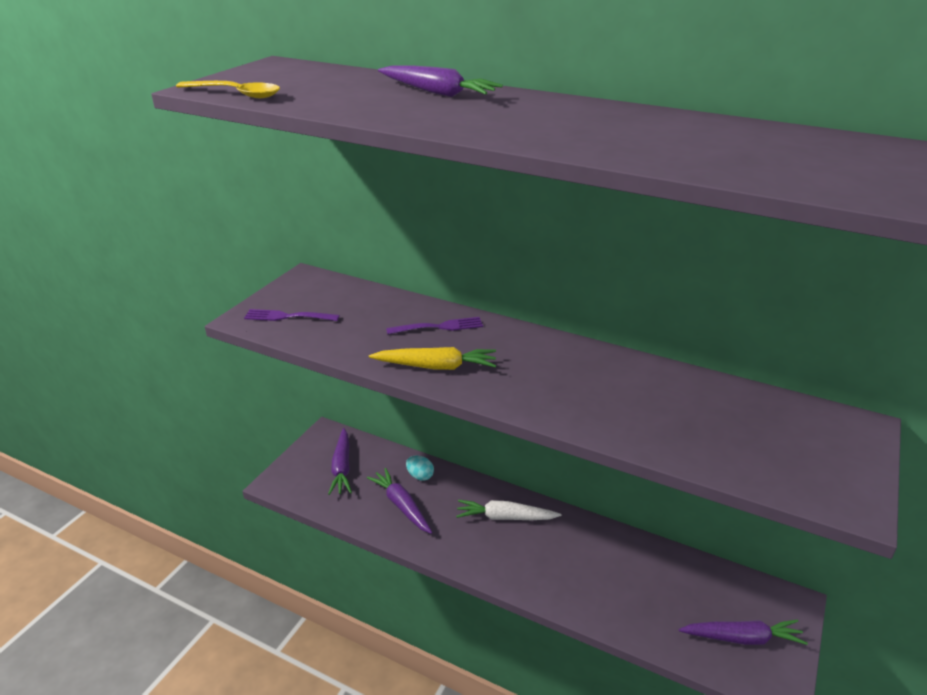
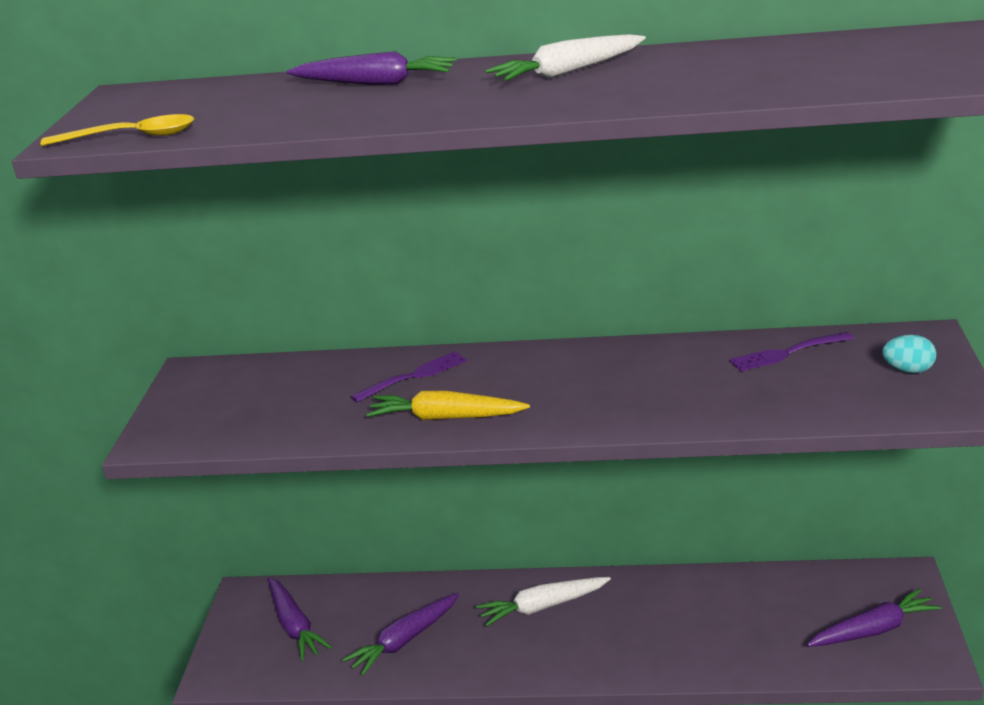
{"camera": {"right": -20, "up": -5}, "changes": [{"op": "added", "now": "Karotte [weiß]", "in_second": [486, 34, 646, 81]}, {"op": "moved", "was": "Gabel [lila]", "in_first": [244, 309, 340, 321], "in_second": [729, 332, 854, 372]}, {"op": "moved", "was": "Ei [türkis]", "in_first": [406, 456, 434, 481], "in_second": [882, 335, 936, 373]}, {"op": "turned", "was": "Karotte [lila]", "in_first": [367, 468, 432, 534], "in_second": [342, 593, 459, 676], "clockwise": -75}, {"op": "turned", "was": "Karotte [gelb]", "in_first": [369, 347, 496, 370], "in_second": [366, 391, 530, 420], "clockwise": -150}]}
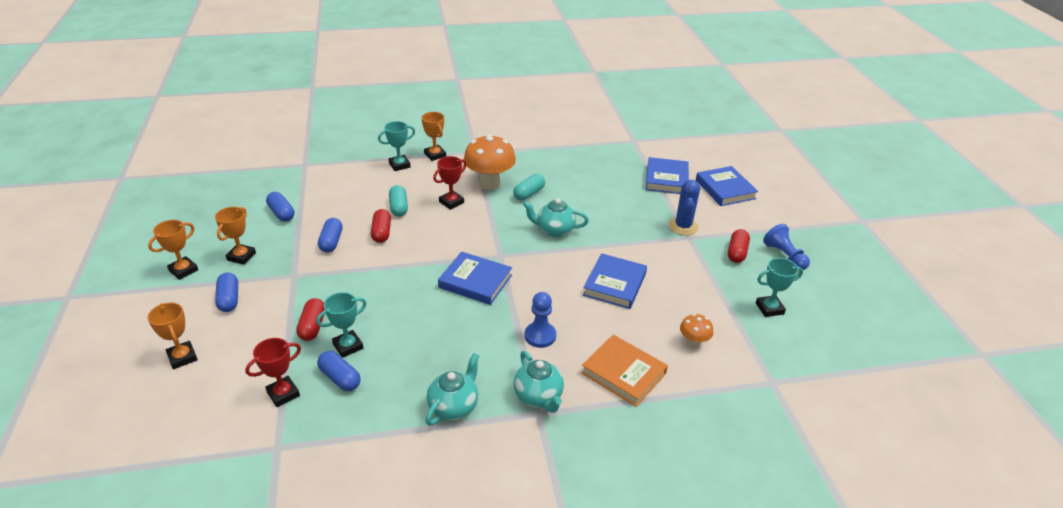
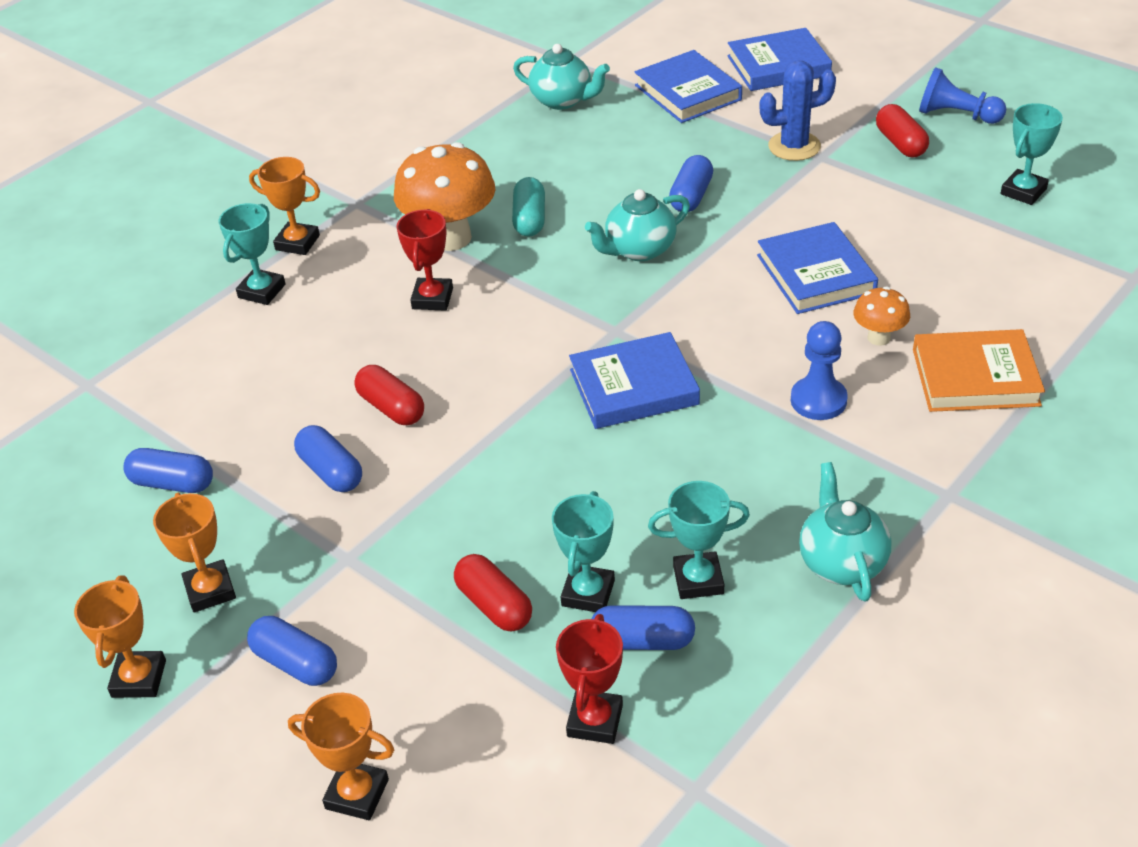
{"camera": {"right": -35, "up": 5}, "changes": [{"op": "removed", "was": "Kapsel [türkis]", "in_first": [389, 185, 408, 217]}, {"op": "added", "now": "Pokal [türkis]", "in_second": [648, 481, 750, 599]}, {"op": "added", "now": "Kapsel [blau]", "in_second": [669, 155, 713, 212]}, {"op": "moved", "was": "Teekanne [türkis]", "in_first": [514, 351, 564, 413], "in_second": [513, 44, 610, 110]}, {"op": "moved", "was": "Pilz [orange]", "in_first": [680, 314, 713, 348], "in_second": [853, 287, 910, 346]}, {"op": "turned", "was": "Kaktus [blau]", "in_first": [668, 180, 700, 235], "in_second": [759, 60, 836, 161], "clockwise": -75}, {"op": "turned", "was": "Buch [blau]", "in_first": [696, 166, 758, 206], "in_second": [727, 28, 832, 91], "clockwise": -45}]}
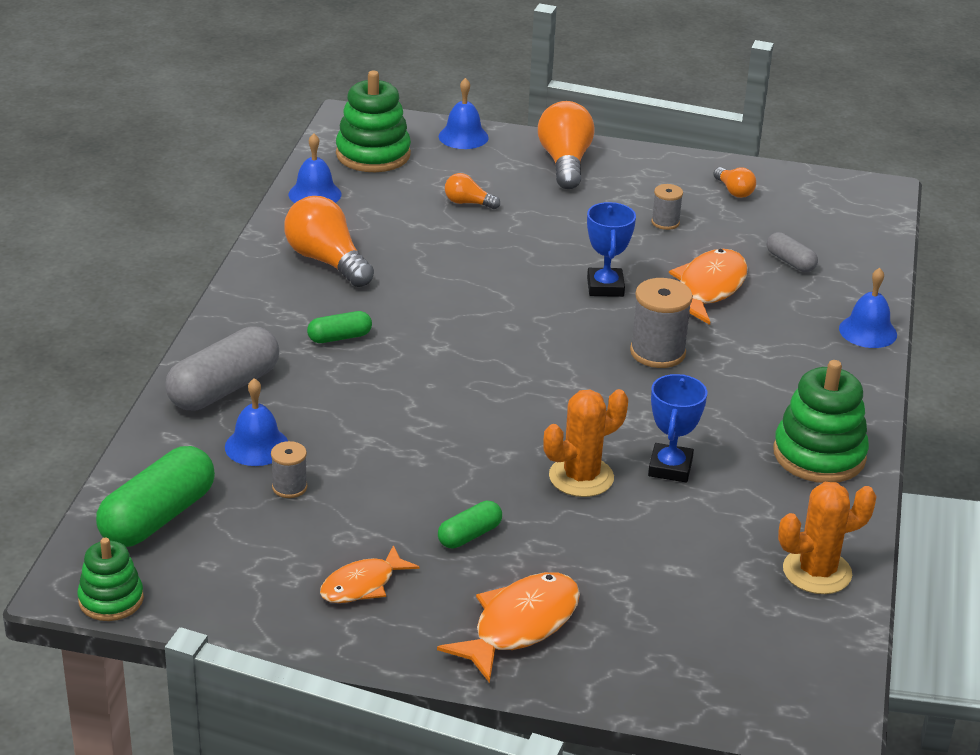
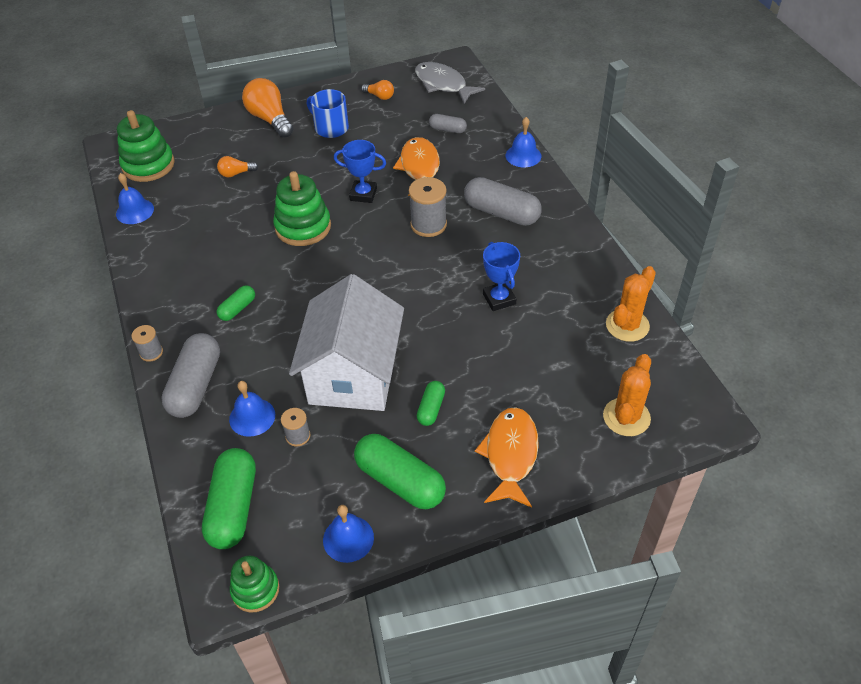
{"camera": {"right": -30, "up": 15}, "changes": [{"op": "removed", "was": "Glühbirne [orange]", "in_first": [284, 196, 374, 287]}, {"op": "added", "now": "Haus [weiß]", "in_second": [289, 274, 404, 411]}, {"op": "added", "now": "Tasse [blau]", "in_second": [307, 89, 349, 138]}, {"op": "added", "now": "Fisch [grau]", "in_second": [415, 62, 485, 104]}, {"op": "added", "now": "Kapsel [grau]", "in_second": [464, 177, 542, 226]}, {"op": "moved", "was": "Glocke [blau]", "in_first": [439, 78, 488, 149], "in_second": [323, 505, 374, 563]}, {"op": "moved", "was": "Kaktus [orange]", "in_first": [543, 389, 628, 497], "in_second": [603, 354, 651, 436]}, {"op": "moved", "was": "Garnrolle [grau]", "in_first": [651, 184, 683, 230], "in_second": [132, 325, 163, 362]}, {"op": "moved", "was": "Stapelspielzeug [grün]", "in_first": [773, 360, 869, 483], "in_second": [273, 171, 331, 246]}, {"op": "replaced", "was": "Fisch [orange]", "now": "Kapsel [grün]", "in_first": [320, 545, 419, 603], "in_second": [354, 434, 446, 509]}, {"op": "turned", "was": "Pokal [blau]", "in_first": [587, 202, 636, 297], "in_second": [334, 140, 386, 203], "clockwise": -45}]}
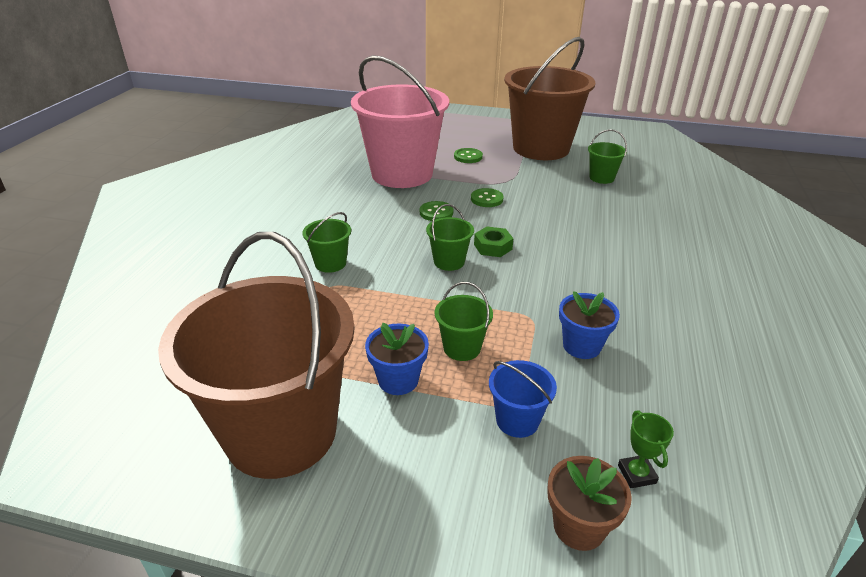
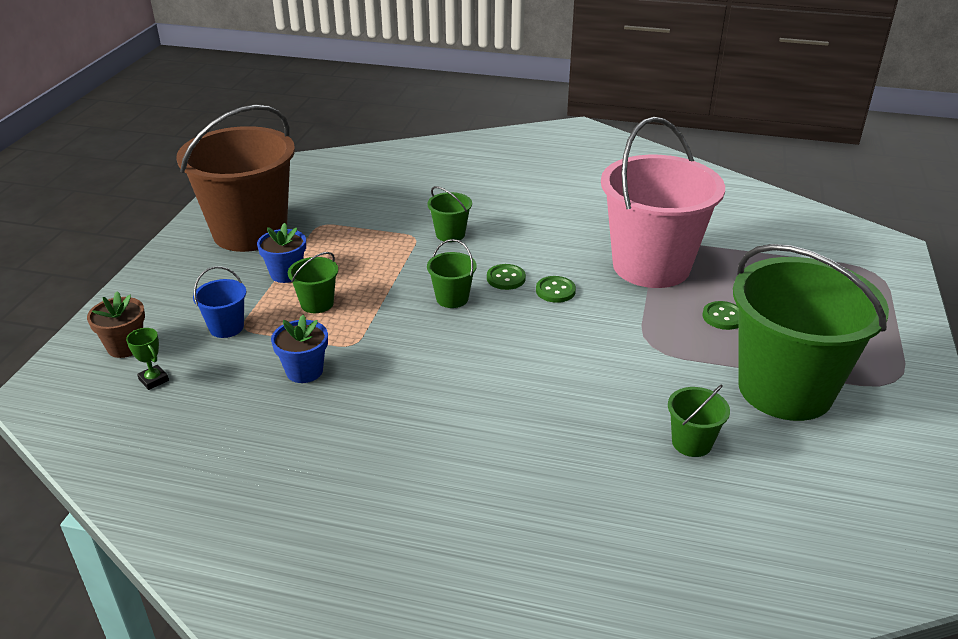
{"camera": {"right": 90, "up": 0}, "changes": [{"op": "removed", "was": "Sechskantmutter [grün]", "in_first": [474, 227, 514, 257]}, {"op": "moved", "was": "Knopf [grün]", "in_first": [471, 188, 504, 207], "in_second": [487, 264, 526, 290]}, {"op": "recoloured", "was": "Eimer [braun]", "now": "Eimer [grün]", "in_first": [504, 37, 595, 160], "in_second": [733, 244, 889, 421]}, {"op": "turned", "was": "Pokal [grün]", "in_first": [618, 410, 674, 488], "in_second": [126, 328, 169, 390], "clockwise": 60}]}
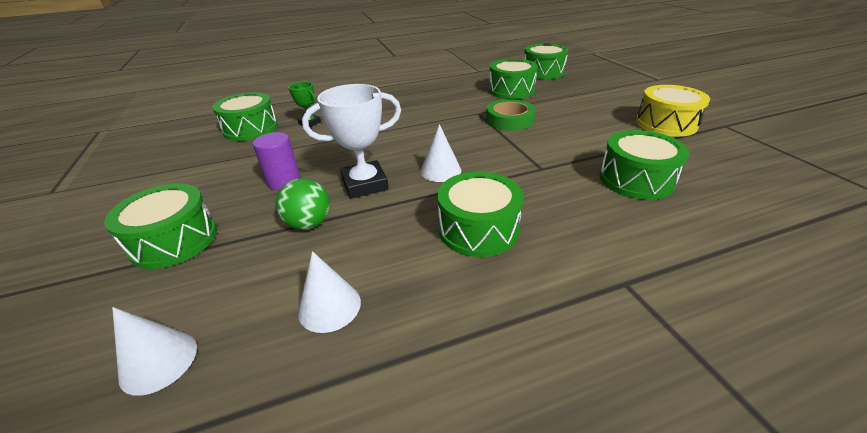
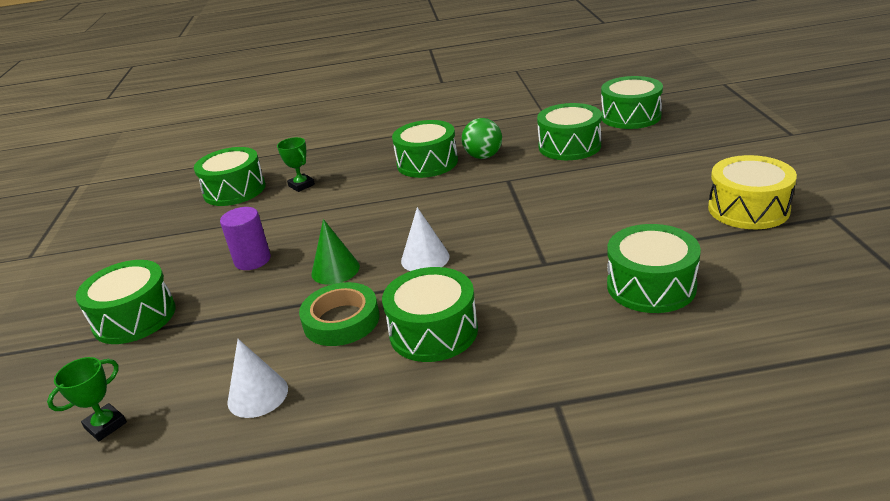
{"camera": {"right": 15, "up": -5}, "changes": [{"op": "added", "now": "Trommel [grün]", "in_second": [392, 120, 458, 178]}, {"op": "moved", "was": "Ball [grün]", "in_first": [275, 178, 330, 230], "in_second": [462, 118, 502, 159]}, {"op": "moved", "was": "Klebeband [grün]", "in_first": [486, 99, 536, 130], "in_second": [299, 282, 379, 346]}, {"op": "replaced", "was": "Kegel [weiß]", "now": "Pokal [grün]", "in_first": [112, 307, 197, 396], "in_second": [47, 357, 127, 441]}, {"op": "replaced", "was": "Pokal [weiß]", "now": "Kegel [grün]", "in_first": [302, 84, 401, 199], "in_second": [311, 219, 360, 285]}]}
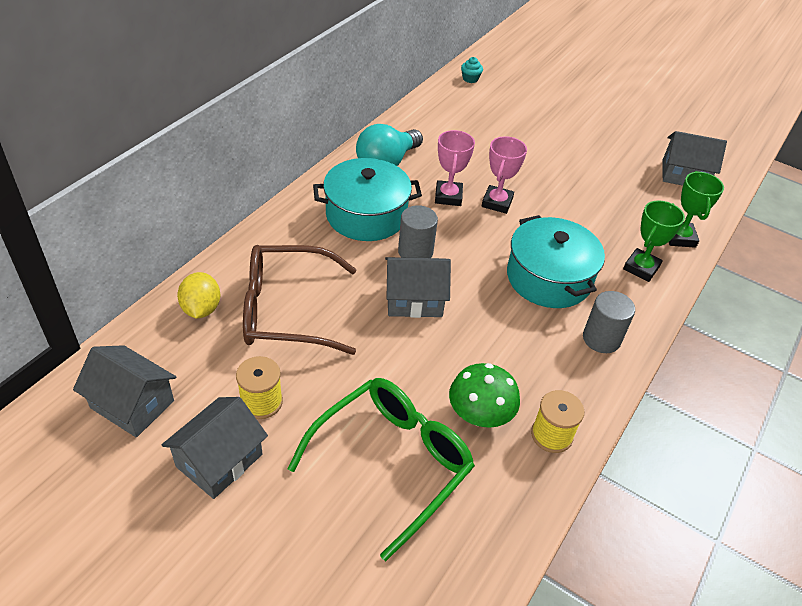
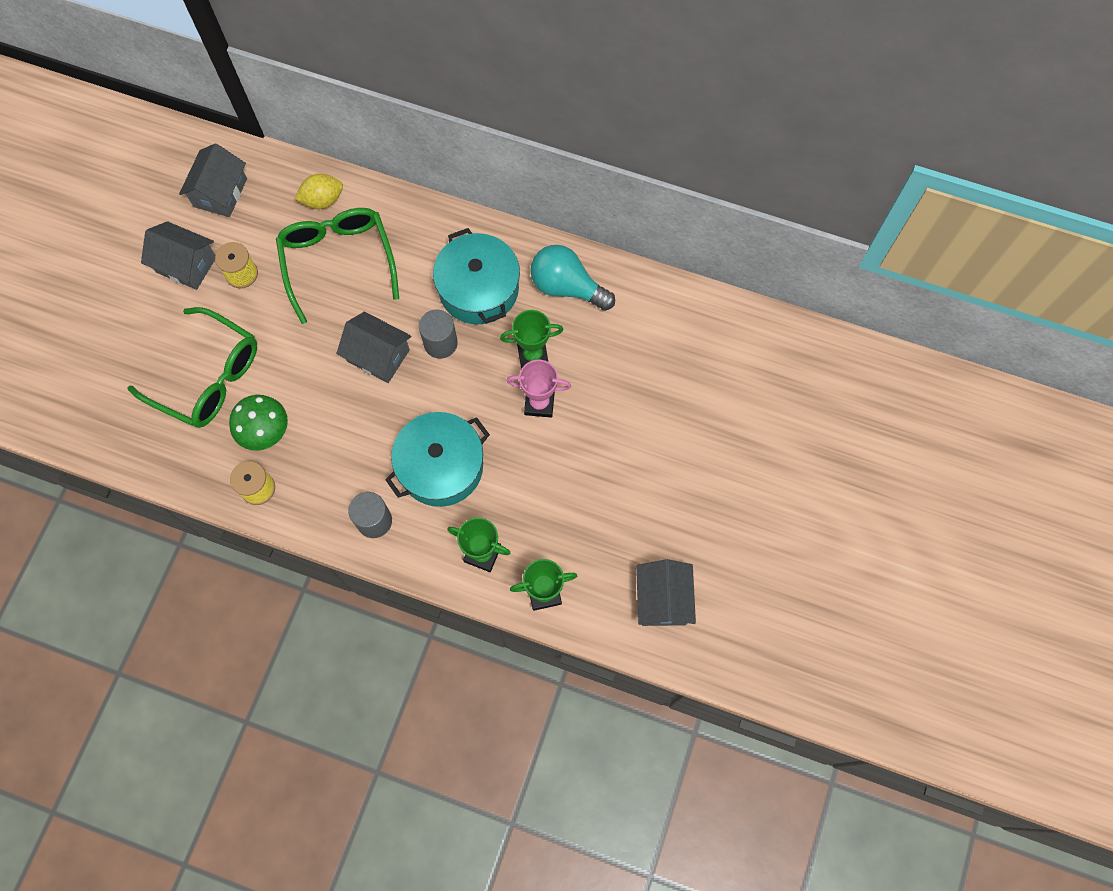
{"camera": {"right": 80, "up": 25}, "changes": [{"op": "removed", "was": "Muffin [türkis]", "in_first": [461, 57, 483, 83]}, {"op": "recoloured", "was": "Brille [braun]", "now": "Brille [grün]", "in_first": [243, 245, 357, 355], "in_second": [276, 208, 399, 324]}, {"op": "recoloured", "was": "Pokal [rosa]", "now": "Pokal [grün]", "in_first": [435, 130, 475, 206], "in_second": [500, 310, 563, 369]}, {"op": "turned", "was": "Haus [grau]", "in_first": [385, 257, 451, 318], "in_second": [336, 312, 411, 383], "clockwise": -45}]}
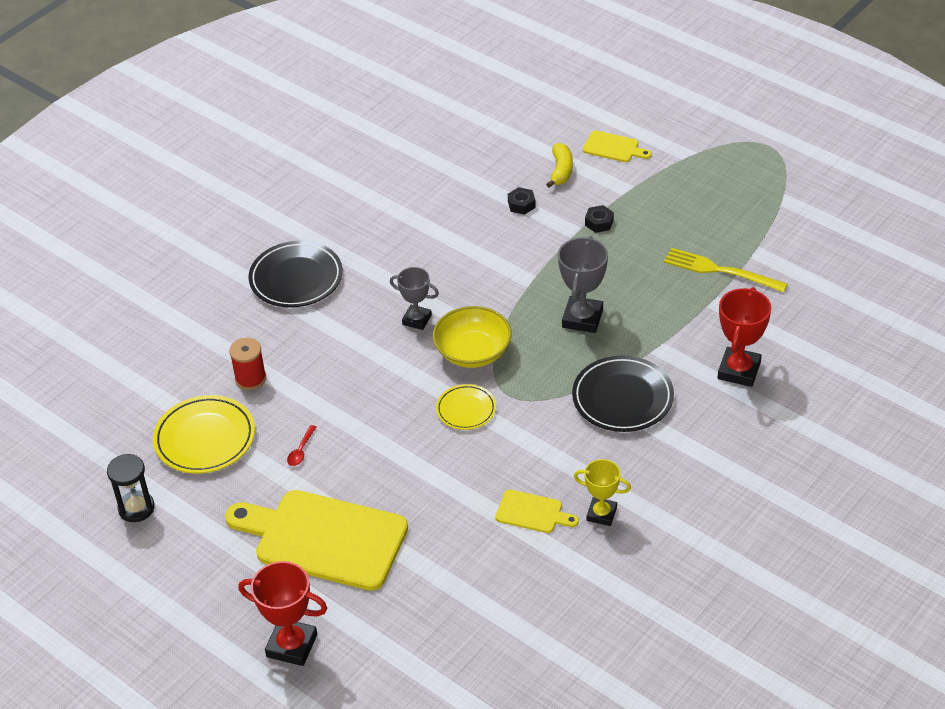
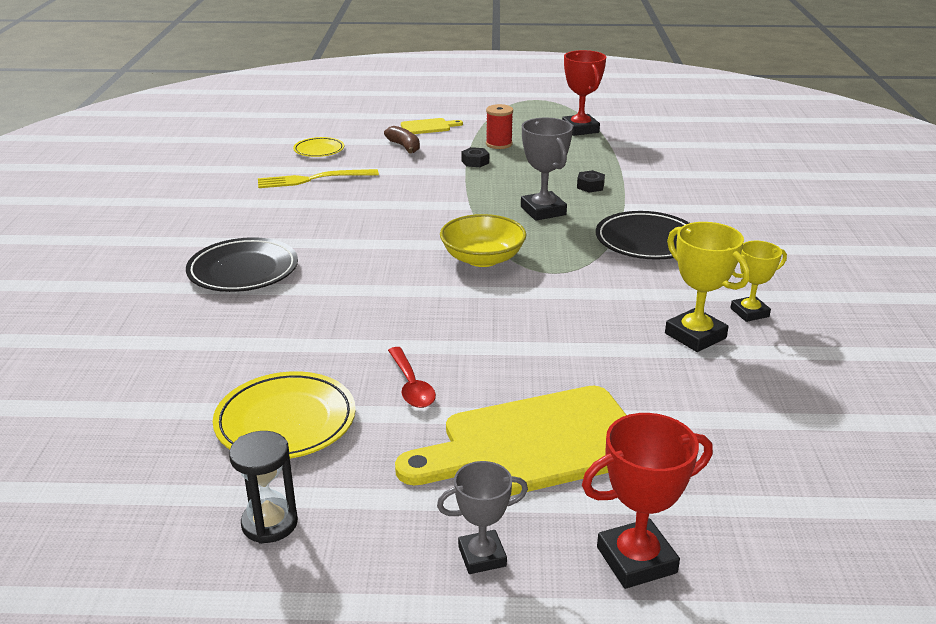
{"camera": {"right": -40, "up": -15}, "changes": [{"op": "moved", "was": "Garnrolle [rot]", "in_first": [229, 338, 266, 390], "in_second": [486, 104, 513, 149]}, {"op": "moved", "was": "Pokal [grau]", "in_first": [390, 267, 439, 330], "in_second": [437, 461, 528, 574]}, {"op": "moved", "was": "Teller [gelb]", "in_first": [436, 384, 496, 430], "in_second": [293, 137, 344, 157]}, {"op": "moved", "was": "Sechskantmutter [schwarz]", "in_first": [508, 187, 536, 215], "in_second": [577, 170, 605, 192]}, {"op": "moved", "was": "Gabel [gelb]", "in_first": [664, 248, 788, 292], "in_second": [258, 169, 379, 188]}, {"op": "moved", "was": "Pokal [rot]", "in_first": [718, 287, 771, 387], "in_second": [562, 50, 606, 136]}, {"op": "replaced", "was": "Schneidebrett [gelb]", "now": "Pokal [gelb]", "in_first": [495, 489, 579, 533], "in_second": [665, 222, 750, 352]}, {"op": "recoloured", "was": "Banane [gelb]", "now": "Banane [braun]", "in_first": [546, 143, 573, 188], "in_second": [384, 126, 420, 153]}, {"op": "resized", "was": "Löffel [rot]", "in_first": [287, 425, 316, 466], "in_second": [388, 347, 436, 408], "ratio": 1.54}]}
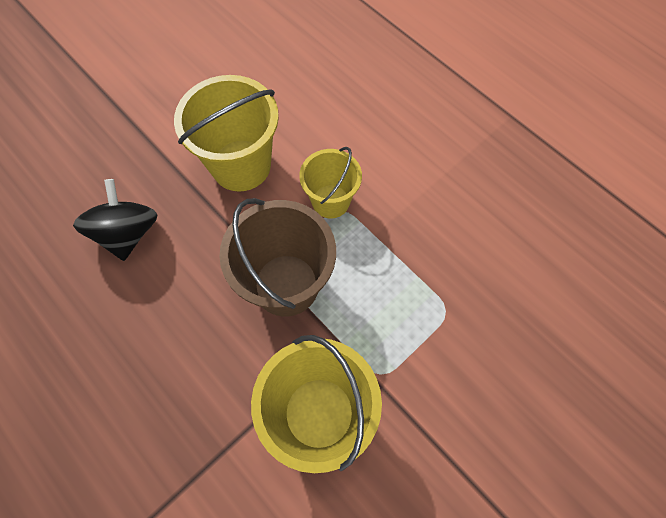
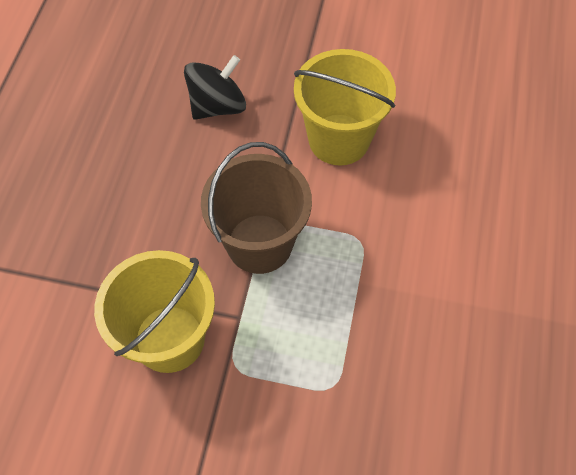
{"camera": {"right": 55, "up": -5}, "changes": [{"op": "removed", "was": "Eimer [gelb]", "in_first": [299, 147, 362, 218]}]}
